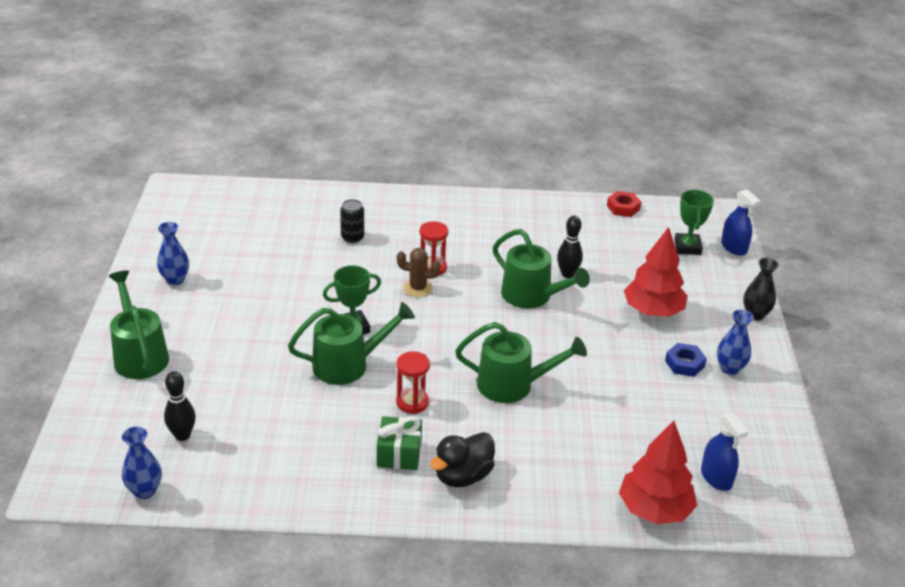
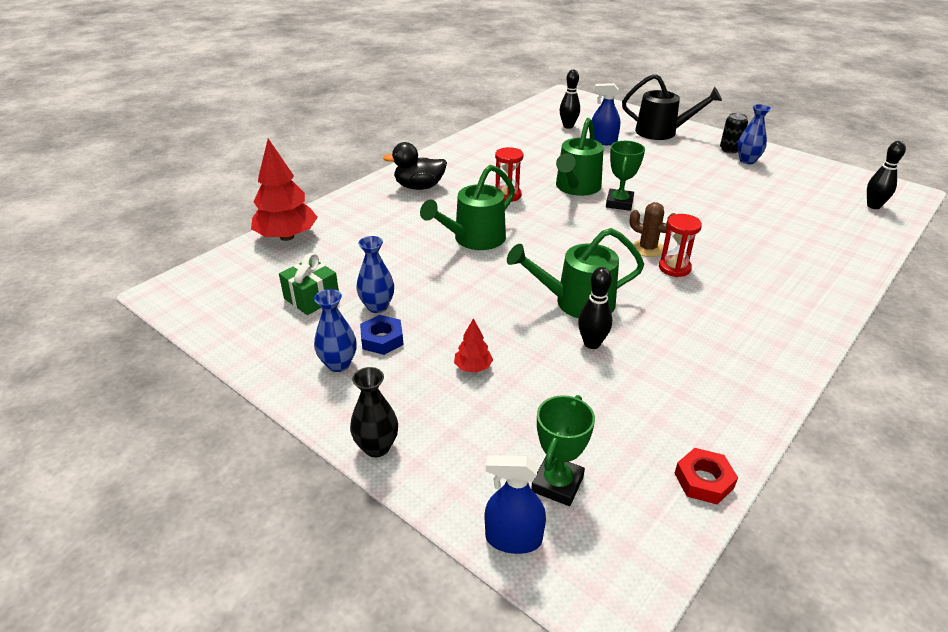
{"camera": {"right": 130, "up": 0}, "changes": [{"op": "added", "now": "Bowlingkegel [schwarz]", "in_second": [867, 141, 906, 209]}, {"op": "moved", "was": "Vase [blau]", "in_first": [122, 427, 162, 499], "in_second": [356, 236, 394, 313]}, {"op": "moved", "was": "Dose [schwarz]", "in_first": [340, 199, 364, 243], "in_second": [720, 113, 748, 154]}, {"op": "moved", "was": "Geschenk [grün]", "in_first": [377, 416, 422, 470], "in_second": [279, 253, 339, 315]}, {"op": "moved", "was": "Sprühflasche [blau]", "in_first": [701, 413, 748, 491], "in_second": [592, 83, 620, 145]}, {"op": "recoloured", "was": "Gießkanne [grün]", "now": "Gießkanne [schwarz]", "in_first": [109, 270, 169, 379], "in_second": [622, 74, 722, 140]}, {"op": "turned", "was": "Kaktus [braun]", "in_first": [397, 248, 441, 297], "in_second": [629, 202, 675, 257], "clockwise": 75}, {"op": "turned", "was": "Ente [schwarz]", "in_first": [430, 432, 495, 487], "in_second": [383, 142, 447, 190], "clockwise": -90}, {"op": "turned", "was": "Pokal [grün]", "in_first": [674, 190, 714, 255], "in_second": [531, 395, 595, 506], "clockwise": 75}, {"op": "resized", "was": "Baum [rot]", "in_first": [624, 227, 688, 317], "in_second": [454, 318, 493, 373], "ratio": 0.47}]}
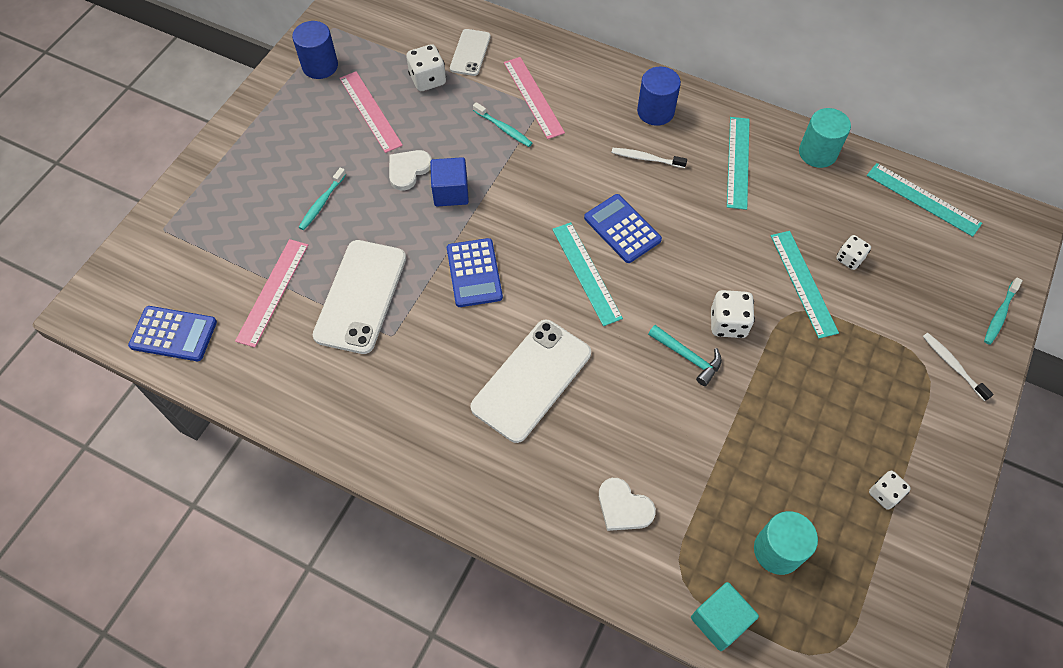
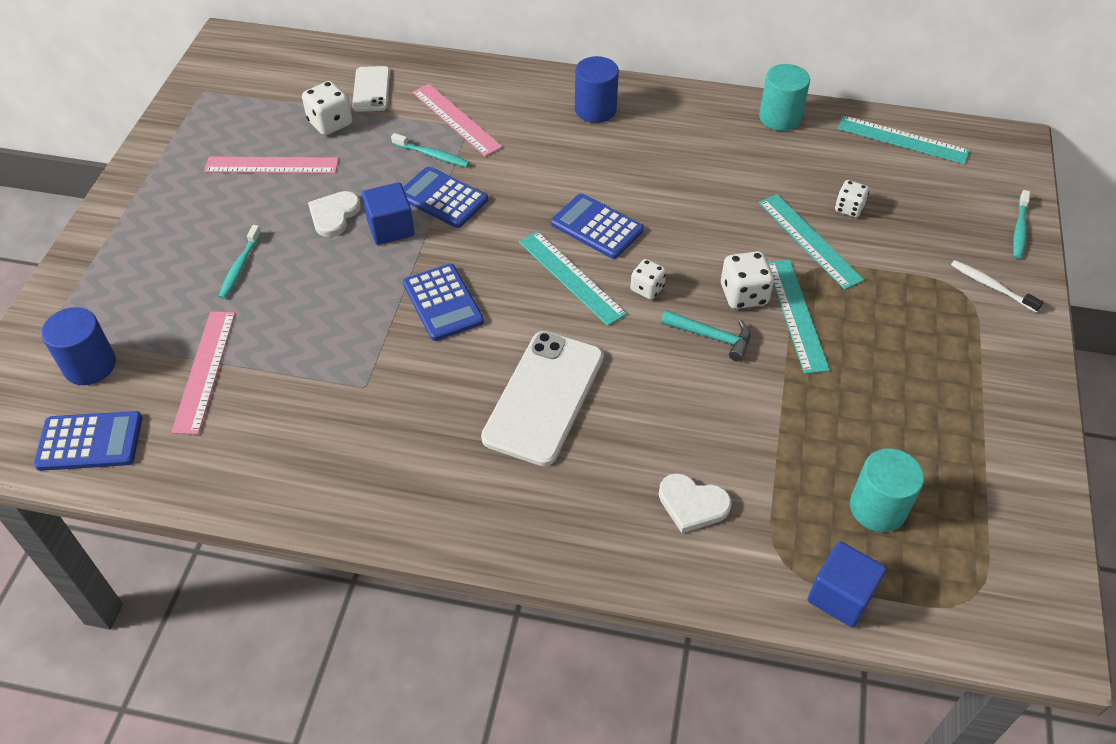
{"camera": {"right": -15, "up": -10}, "changes": [{"op": "removed", "was": "Handy [weiß]", "in_first": [313, 240, 406, 354]}, {"op": "removed", "was": "Zahnbürste [weiß]", "in_first": [611, 148, 687, 168]}, {"op": "added", "now": "Taschenrechner [blau]", "in_second": [403, 166, 488, 228]}, {"op": "moved", "was": "Vollzylinder [blau]", "in_first": [292, 21, 338, 79], "in_second": [41, 307, 116, 385]}, {"op": "moved", "was": "Lineal [türkis]", "in_first": [727, 117, 750, 210], "in_second": [768, 260, 830, 374]}, {"op": "moved", "was": "Spielwürfel [weiß]", "in_first": [869, 471, 911, 510], "in_second": [631, 259, 666, 300]}, {"op": "recoloured", "was": "Kubus [türkis]", "now": "Kubus [blau]", "in_first": [691, 582, 759, 651], "in_second": [808, 541, 886, 628]}, {"op": "turned", "was": "Lineal [rosa]", "in_first": [340, 71, 403, 153], "in_second": [204, 157, 339, 174], "clockwise": -45}]}
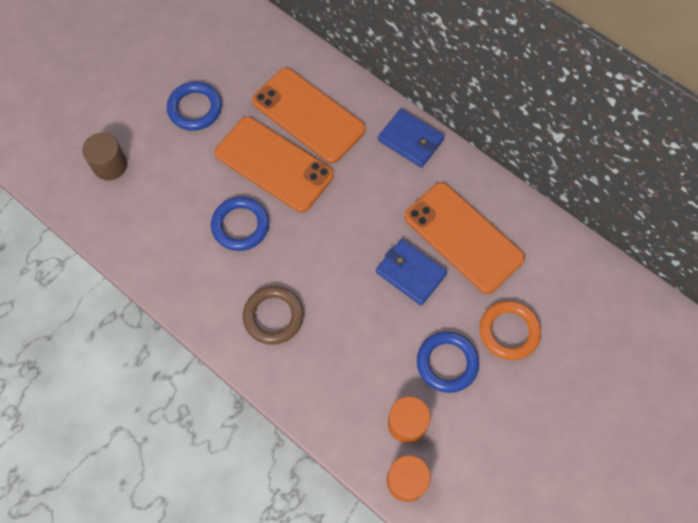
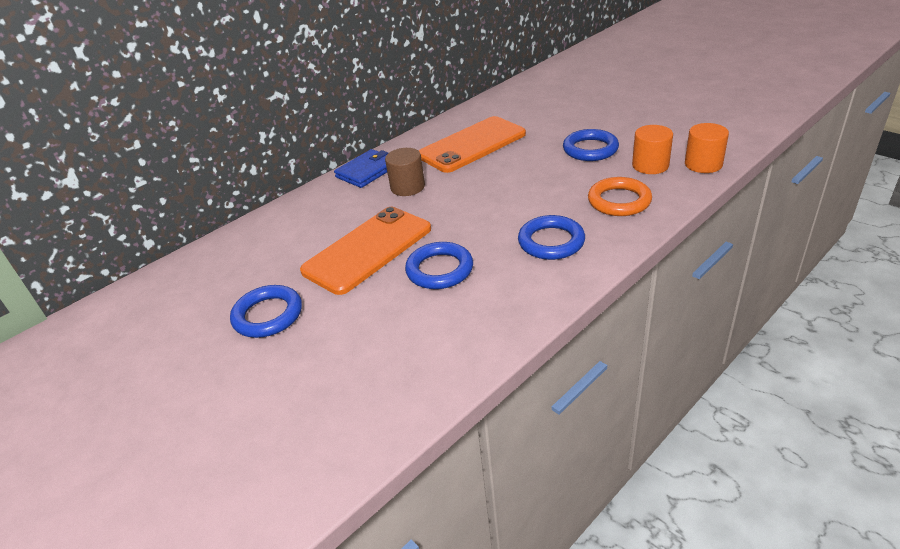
{"camera": {"right": -80, "up": -30}, "changes": [{"op": "removed", "was": "Handy [orange]", "in_first": [252, 68, 366, 163]}, {"op": "removed", "was": "Geldbörse [blau]", "in_first": [376, 239, 447, 306]}, {"op": "moved", "was": "Vollzylinder [braun]", "in_first": [82, 133, 127, 180], "in_second": [385, 148, 425, 196]}, {"op": "moved", "was": "Ring [orange]", "in_first": [479, 301, 541, 360], "in_second": [588, 177, 652, 216]}, {"op": "recoloured", "was": "Ring [braun]", "now": "Ring [blau]", "in_first": [243, 286, 304, 345], "in_second": [518, 215, 585, 260]}]}
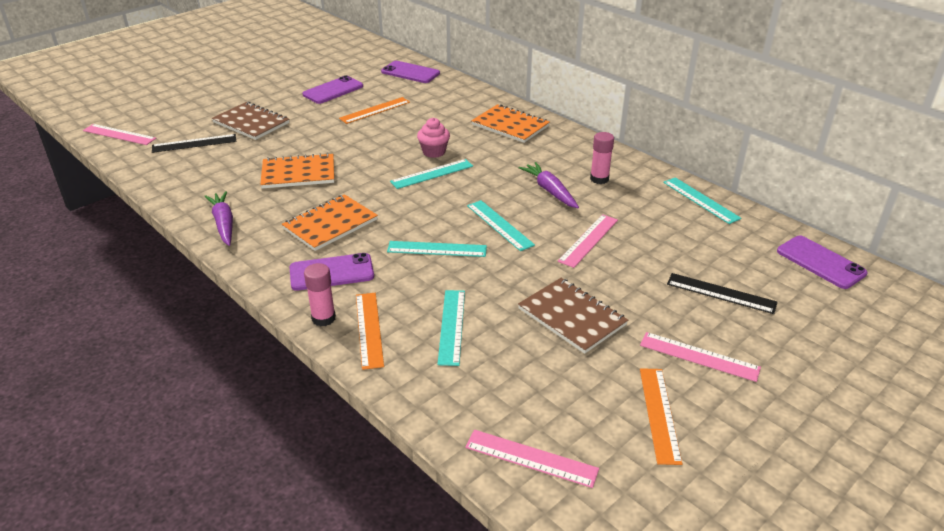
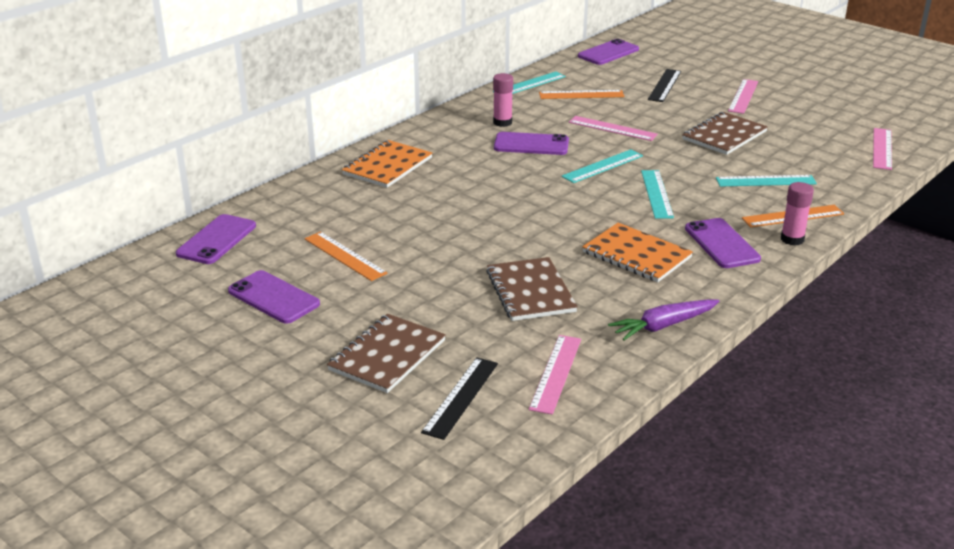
{"camera": {"right": -95, "up": -5}, "changes": [{"op": "removed", "was": "Lineal [türkis]", "in_first": [390, 159, 473, 189]}, {"op": "removed", "was": "Muffin [rosa]", "in_first": [417, 118, 450, 158]}, {"op": "moved", "was": "Lineal [rosa]", "in_first": [83, 124, 156, 145], "in_second": [529, 335, 581, 415]}, {"op": "moved", "was": "Lineal [orange]", "in_first": [640, 368, 683, 465], "in_second": [539, 90, 625, 99]}, {"op": "replaced", "was": "Karotte [lila]", "now": "Handy [lila]", "in_first": [519, 162, 579, 208], "in_second": [494, 132, 569, 155]}, {"op": "recoloured", "was": "Notizbuch [orange]", "now": "Notizbuch [braun]", "in_first": [260, 153, 334, 188], "in_second": [486, 257, 578, 321]}, {"op": "turned", "was": "Lineal [schwarz]", "in_first": [152, 134, 236, 153], "in_second": [421, 357, 498, 440], "clockwise": 45}]}
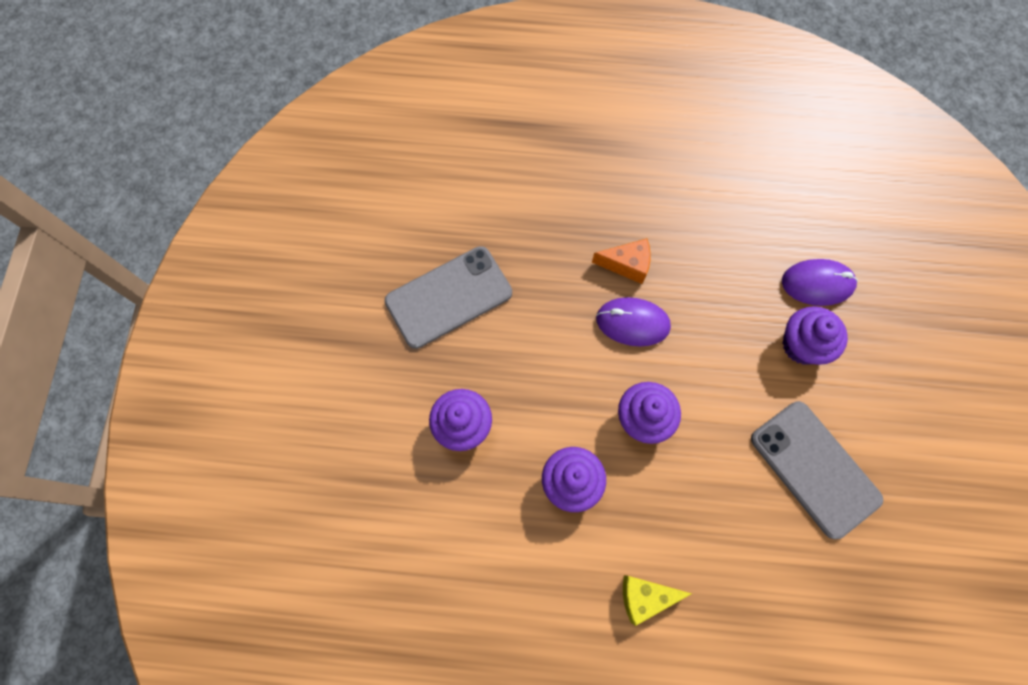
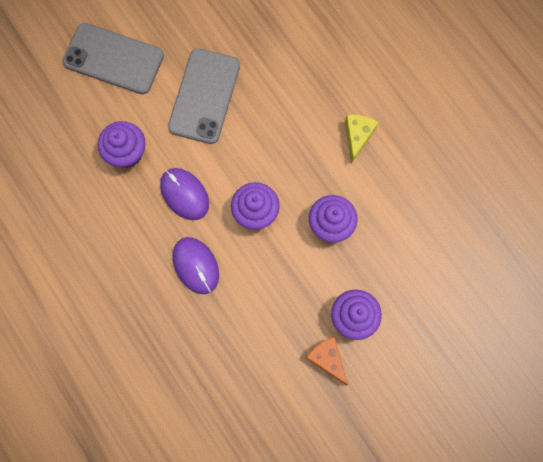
{"camera": {"right": -130, "up": 5}, "changes": [{"op": "moved", "was": "Handy [grau]", "in_first": [385, 246, 512, 349], "in_second": [62, 23, 164, 94]}, {"op": "moved", "was": "Käse [orange]", "in_first": [592, 238, 651, 284], "in_second": [306, 337, 348, 385]}, {"op": "moved", "was": "Computermaus [lila]", "in_first": [782, 259, 858, 306], "in_second": [160, 168, 209, 220]}, {"op": "turned", "was": "Käse [gelb]", "in_first": [623, 575, 692, 626], "in_second": [345, 115, 379, 164], "clockwise": -120}]}
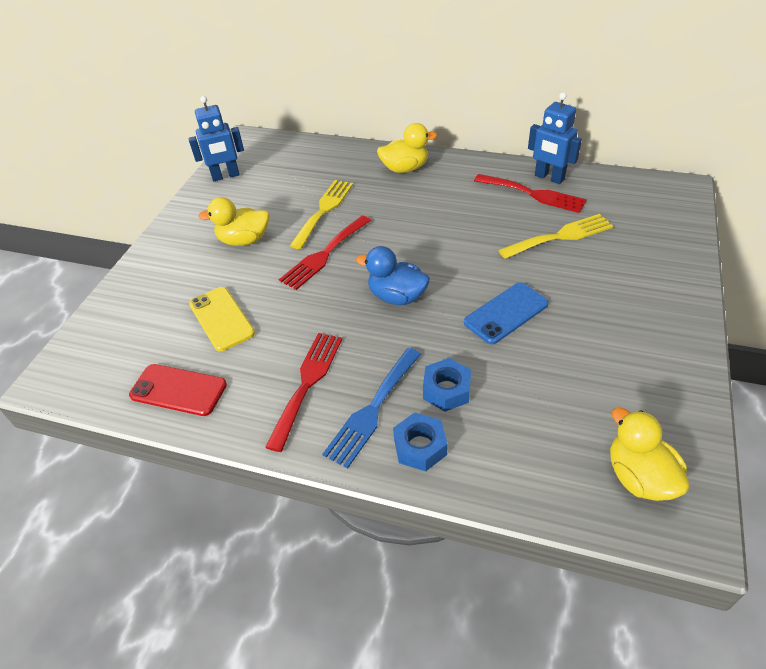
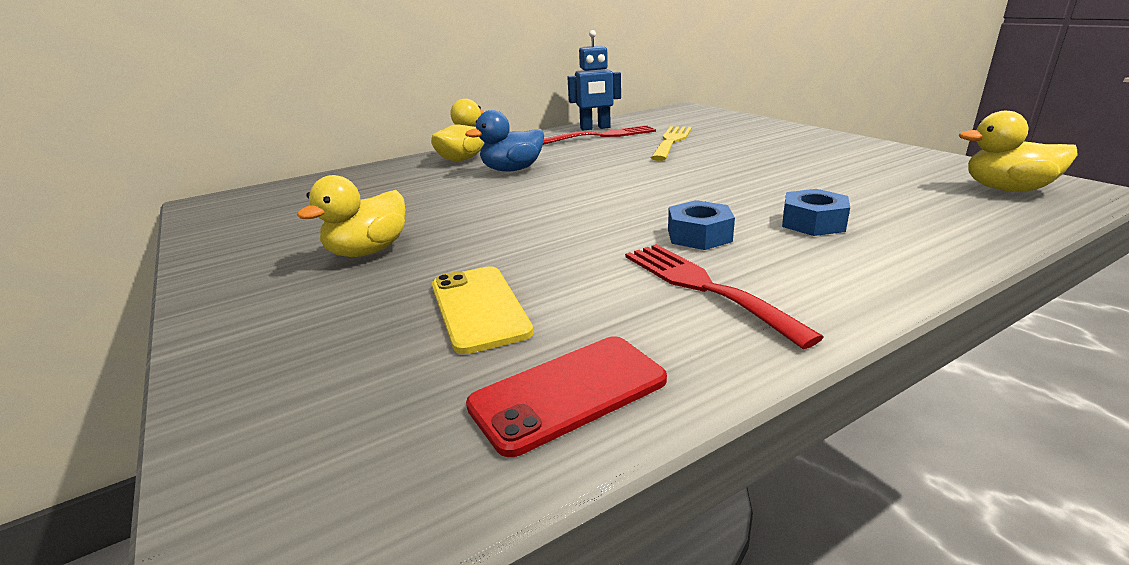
{"camera": {"right": -50, "up": -20}, "changes": [{"op": "removed", "was": "Roboter [blau]", "in_first": [188, 96, 244, 181]}, {"op": "removed", "was": "Gabel [rot]", "in_first": [279, 216, 371, 290]}, {"op": "removed", "was": "Gabel [gelb]", "in_first": [290, 180, 353, 249]}, {"op": "removed", "was": "Gabel [blau]", "in_first": [322, 348, 421, 469]}, {"op": "removed", "was": "Handy [blau]", "in_first": [464, 282, 549, 344]}, {"op": "moved", "was": "Ente [blau]", "in_first": [356, 246, 430, 305], "in_second": [465, 110, 544, 171]}, {"op": "moved", "was": "Sechskantmutter [blau]", "in_first": [393, 412, 448, 471], "in_second": [668, 200, 735, 250]}, {"op": "turned", "was": "Handy [gelb]", "in_first": [189, 287, 255, 351], "in_second": [432, 266, 533, 354], "clockwise": 60}]}
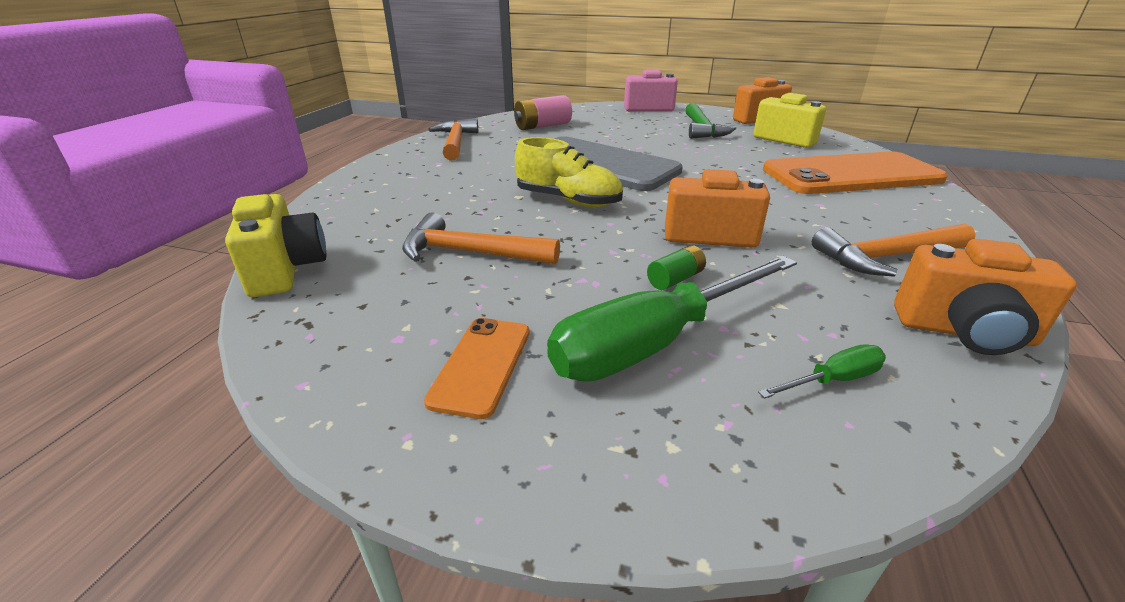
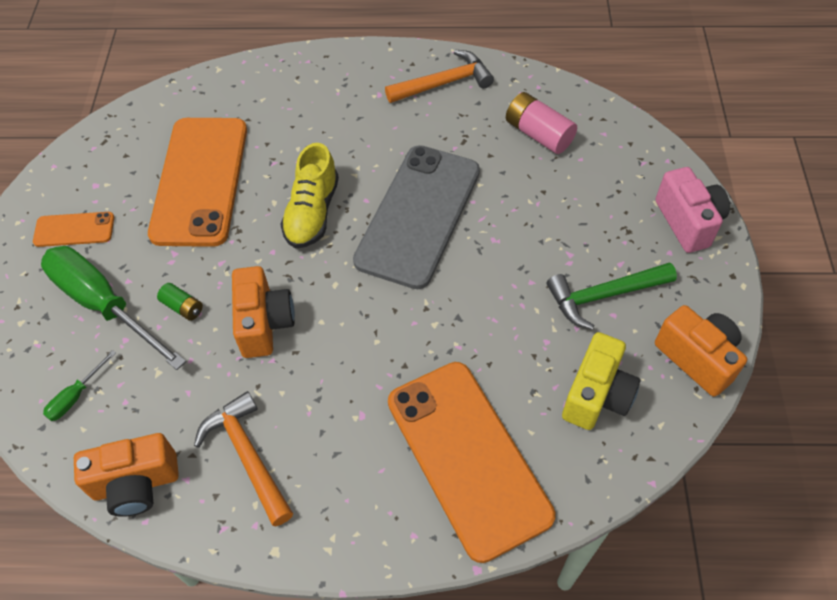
{"camera": {"right": 75, "up": 25}, "changes": [{"op": "removed", "was": "Kamera [gelb]", "in_first": [225, 194, 326, 297]}, {"op": "replaced", "was": "Hammer [orange]", "now": "Handy [orange]", "in_first": [402, 213, 560, 264], "in_second": [148, 118, 247, 247]}, {"op": "turned", "was": "Schraubenzieher [grün]", "in_first": [758, 344, 886, 398], "in_second": [43, 350, 116, 421], "clockwise": 75}, {"op": "turned", "was": "Kamera [orange]", "in_first": [894, 239, 1077, 355], "in_second": [74, 433, 179, 517], "clockwise": -105}]}
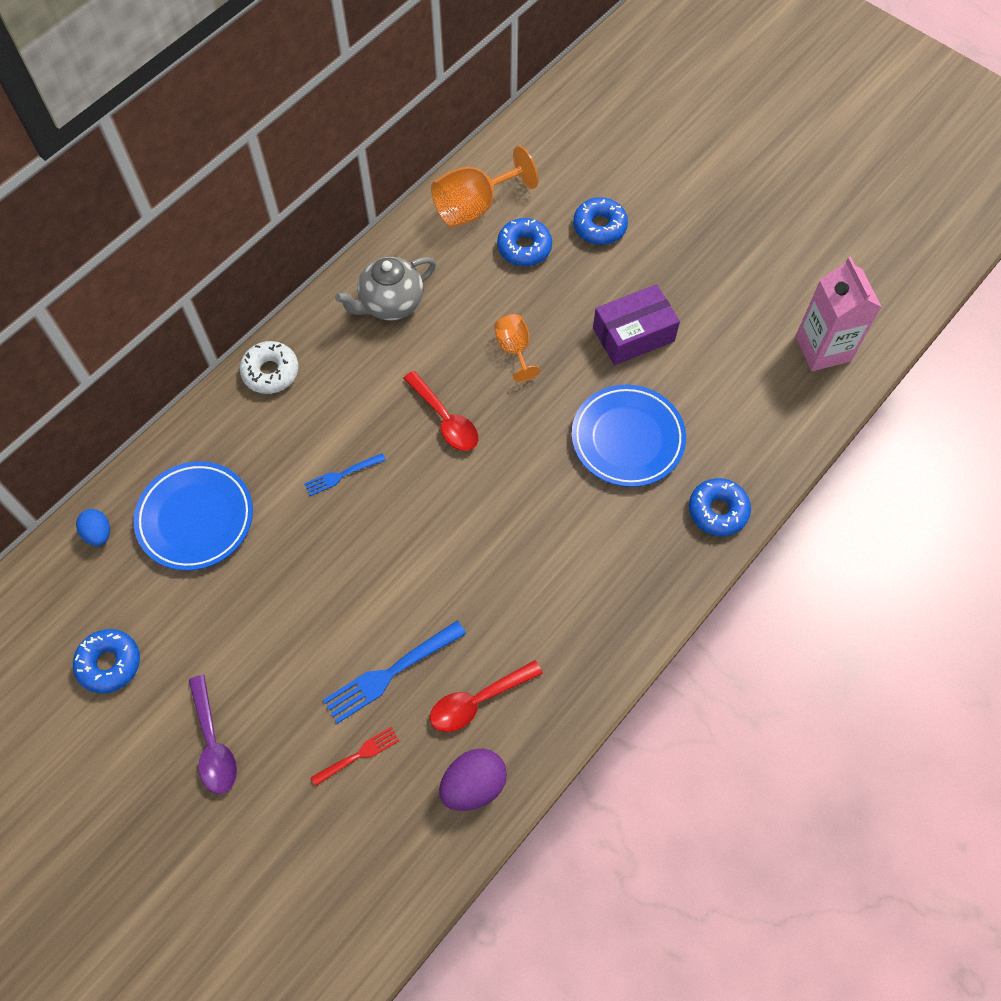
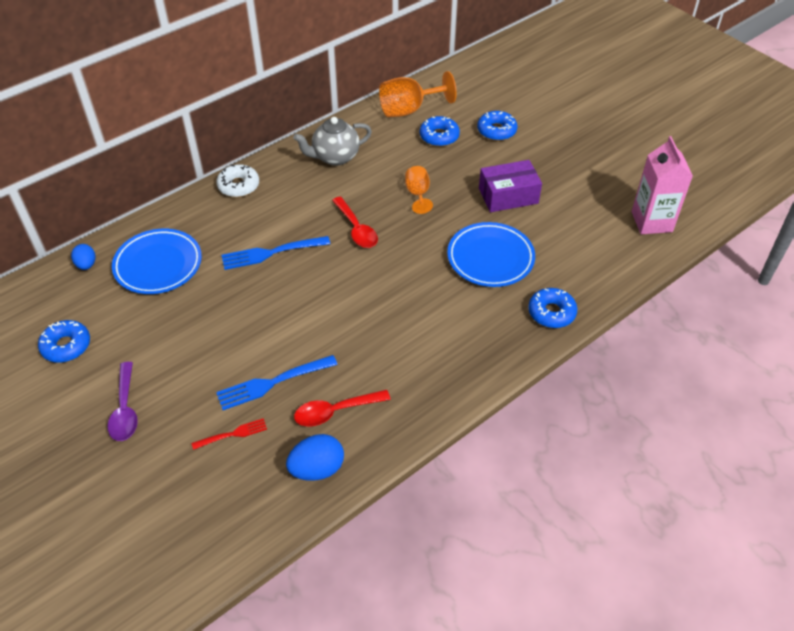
{"camera": {"right": 10, "up": -15}, "changes": [{"op": "recoloured", "was": "Ei [lila]", "now": "Ei [blau]", "in_first": [439, 748, 507, 811], "in_second": [286, 434, 344, 481]}, {"op": "resized", "was": "Gabel [blau]", "in_first": [304, 453, 386, 496], "in_second": [222, 236, 330, 270], "ratio": 1.72}]}
